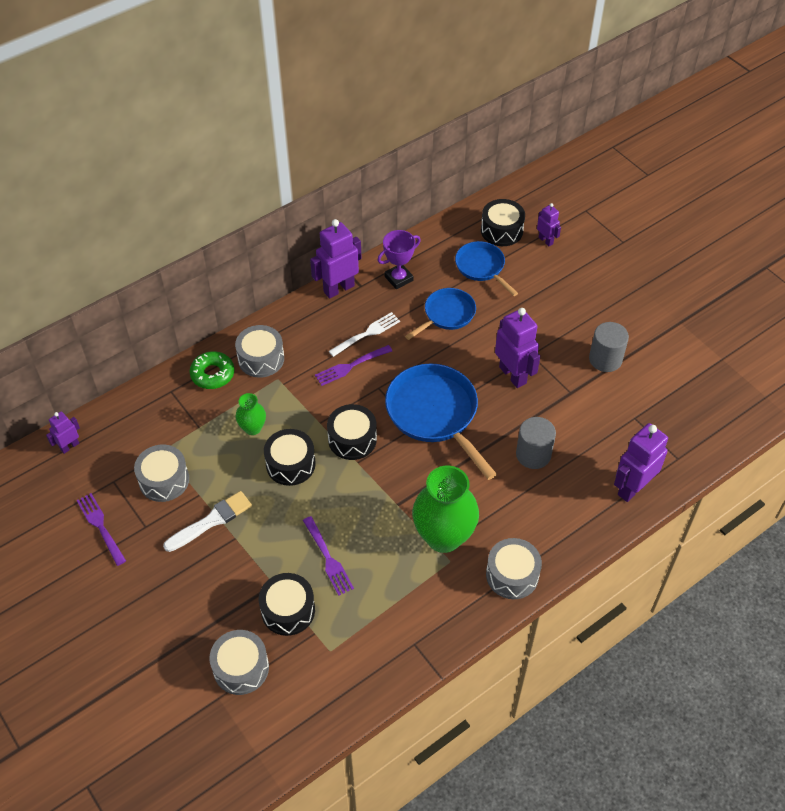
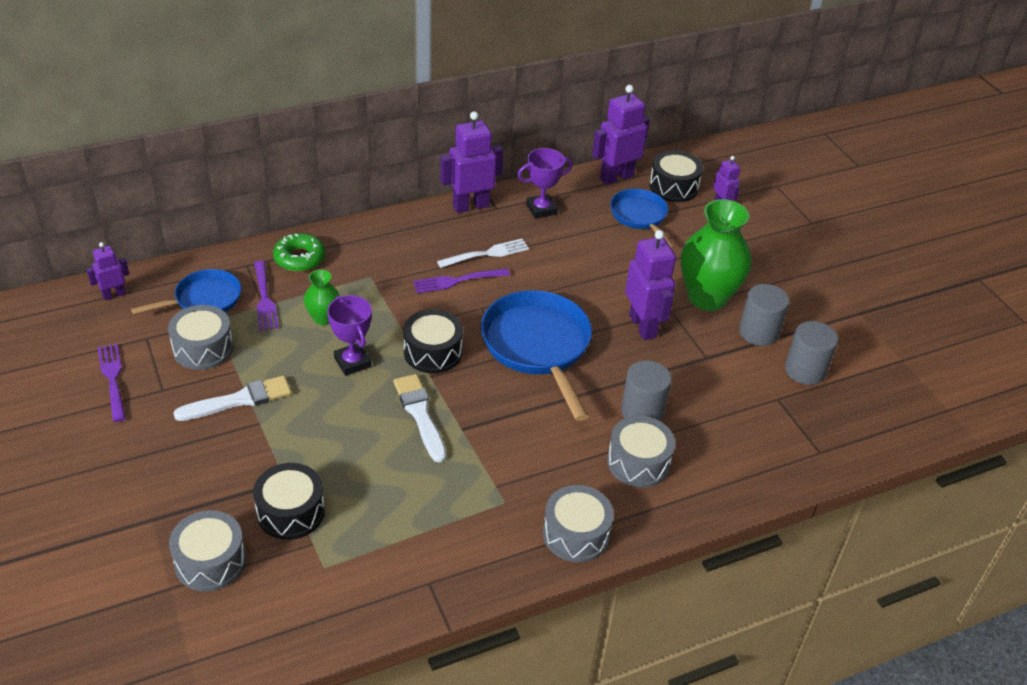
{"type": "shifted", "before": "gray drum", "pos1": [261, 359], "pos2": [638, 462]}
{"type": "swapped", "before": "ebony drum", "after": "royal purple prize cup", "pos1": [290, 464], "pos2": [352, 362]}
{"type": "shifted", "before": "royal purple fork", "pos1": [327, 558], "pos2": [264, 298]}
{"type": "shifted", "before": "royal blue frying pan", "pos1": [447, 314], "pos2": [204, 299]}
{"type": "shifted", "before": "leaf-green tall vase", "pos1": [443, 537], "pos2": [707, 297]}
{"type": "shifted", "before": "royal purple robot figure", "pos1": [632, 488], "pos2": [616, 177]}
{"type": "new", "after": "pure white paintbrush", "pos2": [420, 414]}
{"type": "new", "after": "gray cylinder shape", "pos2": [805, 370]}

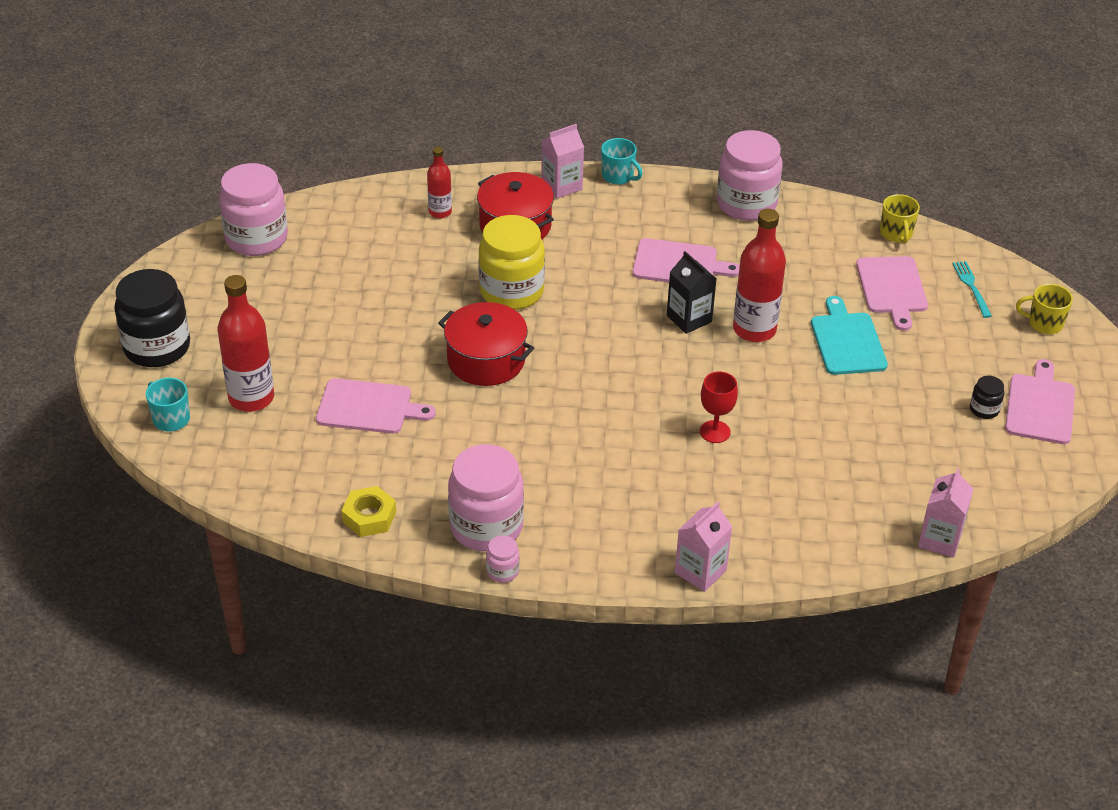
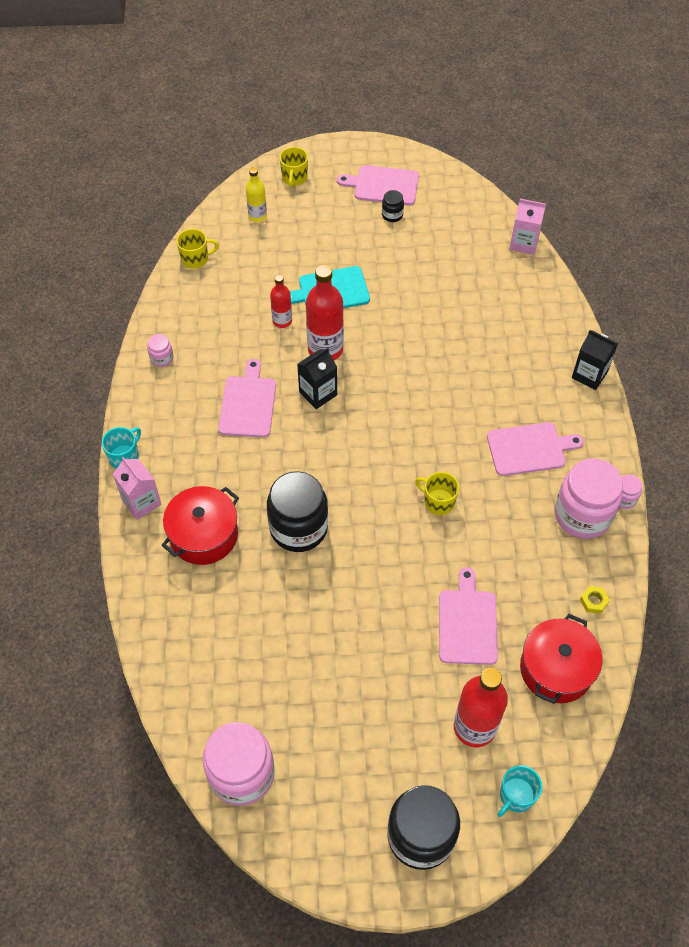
{"type": "scaled", "before": "yellow hex nut", "pos1": [369, 517], "pos2": [593, 601], "scale": 0.62}
{"type": "shifted", "before": "red bottle", "pos1": [440, 212], "pos2": [282, 321]}
{"type": "shifted", "before": "red pot", "pos1": [486, 360], "pos2": [556, 669]}
{"type": "repainted", "before": "yellow jar", "after": "ebony jar", "pos1": [511, 291], "pos2": [298, 528]}
{"type": "repainted", "before": "rose-pink carton", "after": "ebony carton", "pos1": [700, 571], "pos2": [589, 375]}
{"type": "gone", "before": "red wine glass", "pos1": [715, 432]}
{"type": "scaled", "before": "rose-pink jar", "pos1": [746, 204], "pos2": [162, 358], "scale": 0.44}
{"type": "shifted", "before": "rose-pink chopping board", "pos1": [892, 288], "pos2": [529, 449]}
{"type": "swapped", "before": "aqua fork", "after": "yellow bottle", "pos1": [971, 287], "pos2": [257, 216]}
{"type": "new", "after": "yellow mug", "pos2": [438, 502]}

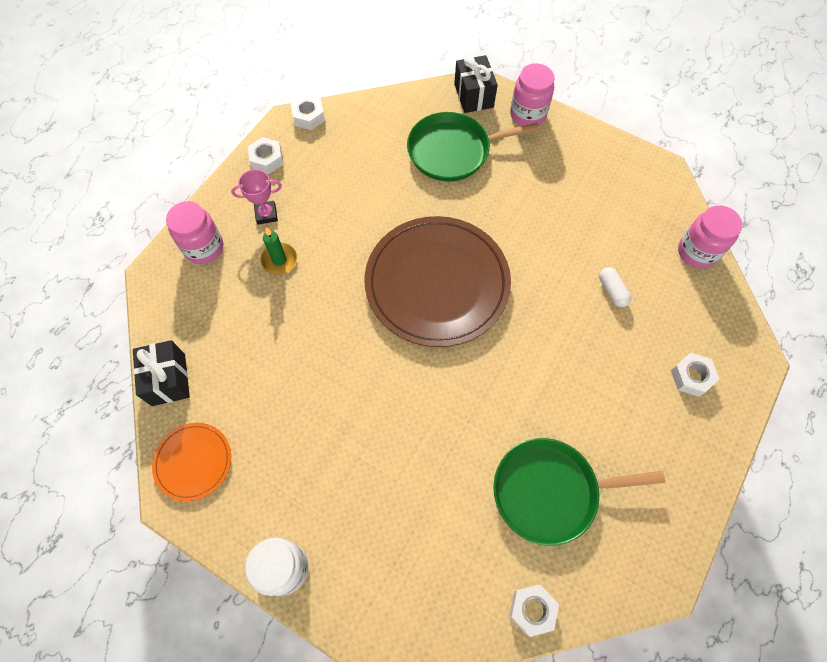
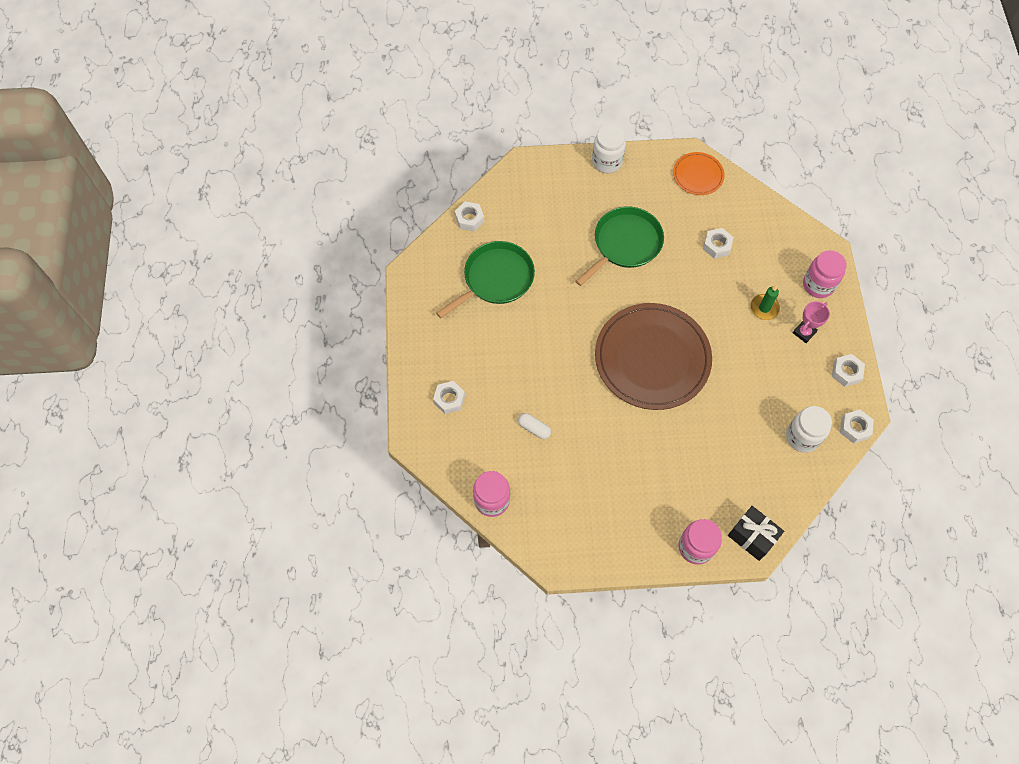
{"type": "gone", "before": "ebony present", "pos1": [168, 379]}
{"type": "shifted", "before": "leaf-green frying pan", "pos1": [453, 151], "pos2": [625, 244]}
{"type": "new", "after": "pure white hex nut", "pos2": [717, 246]}
{"type": "new", "after": "pure white jar", "pos2": [802, 437]}

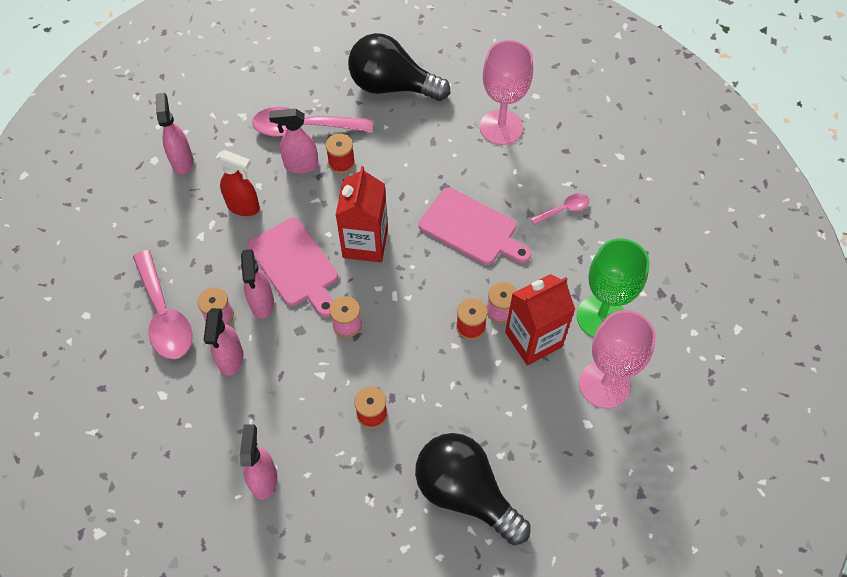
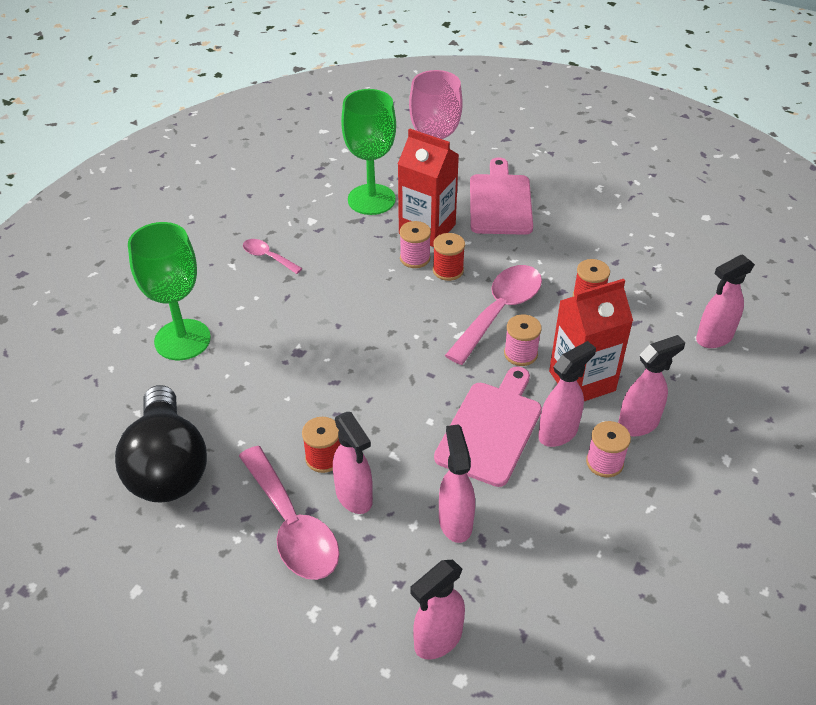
{"type": "shifted", "before": "rose-pink tablespoon", "pos1": [165, 315], "pos2": [500, 311]}
{"type": "repainted", "before": "red spray cleaner", "after": "rose-pink spray cleaner", "pos1": [244, 207], "pos2": [455, 522]}
{"type": "shifted", "before": "red carton", "pos1": [365, 243], "pos2": [582, 381]}
{"type": "gone", "before": "ebony light bulb", "pos1": [465, 493]}
{"type": "shifted", "before": "rose-pink chopping board", "pos1": [471, 228], "pos2": [500, 201]}
{"type": "repainted", "before": "rose-pink wine glass", "after": "leaf-green wine glass", "pos1": [501, 127], "pos2": [182, 340]}

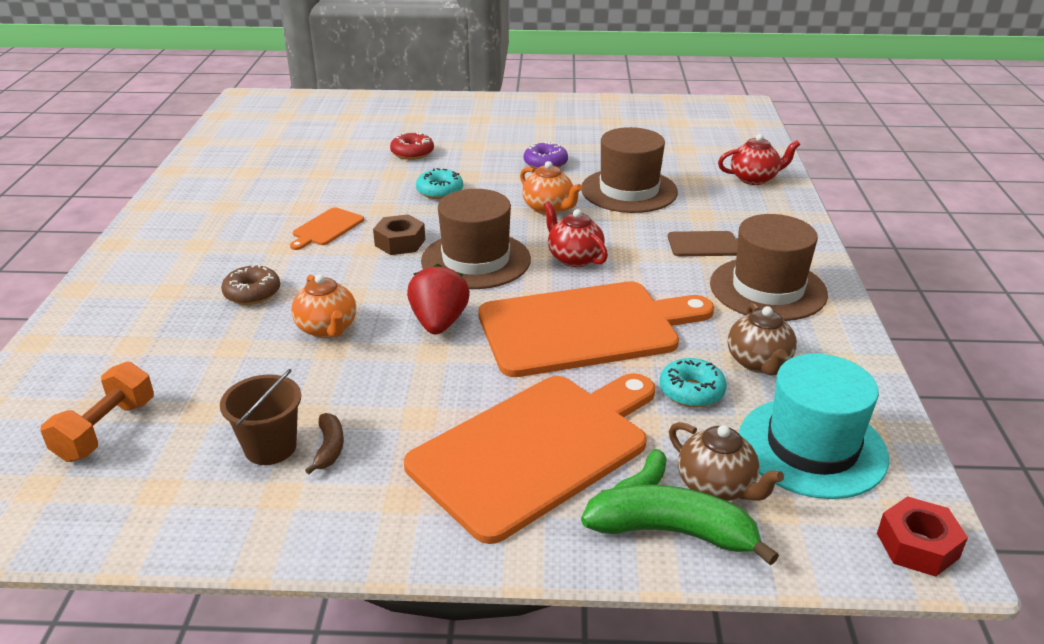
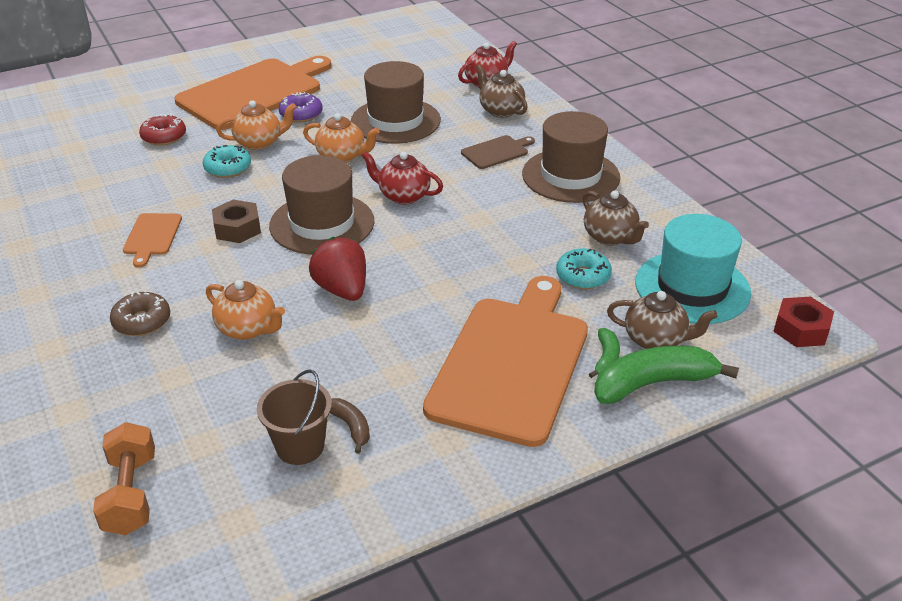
{"type": "shifted", "before": "bright orange chopping board", "pos1": [585, 328], "pos2": [254, 93]}
{"type": "new", "after": "bright orange china teapot", "pos2": [259, 143]}
{"type": "new", "after": "brown china teapot", "pos2": [500, 110]}

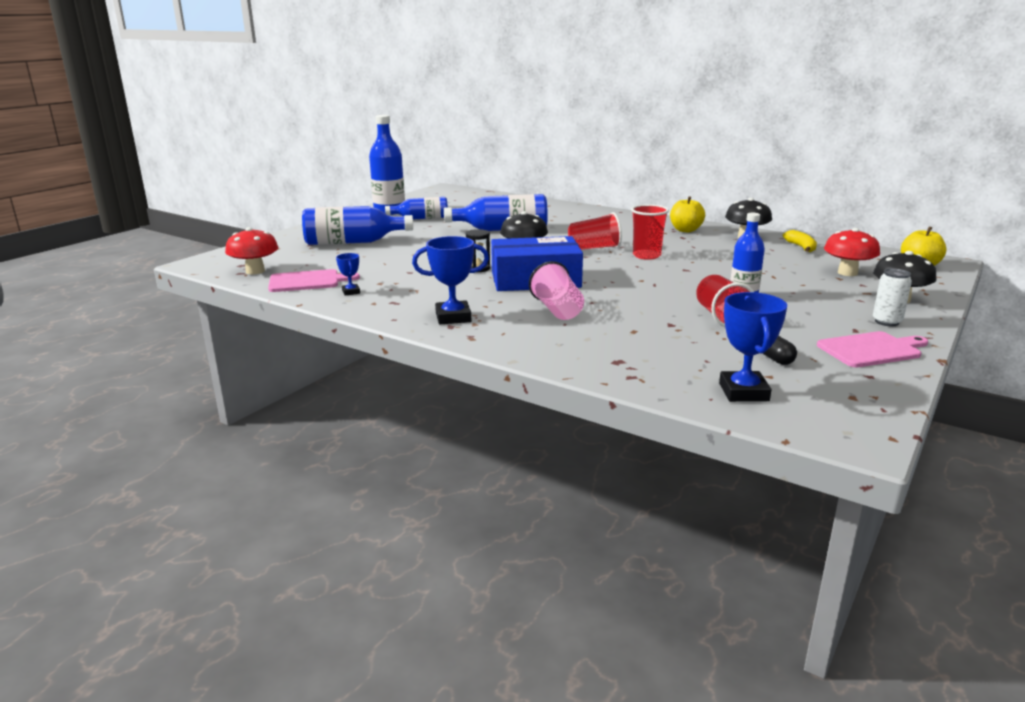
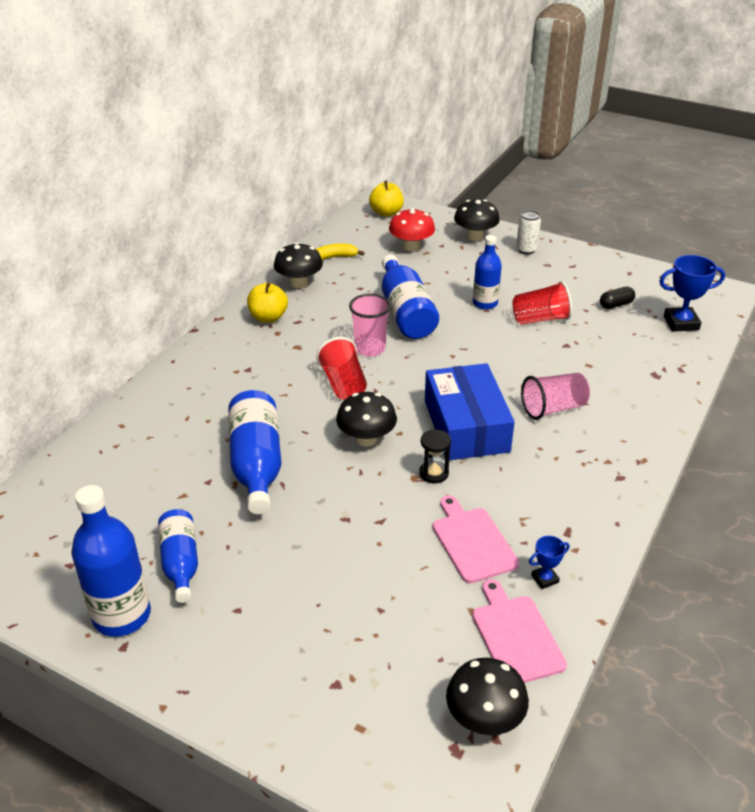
{"type": "repainted", "before": "red mushroom", "after": "ebony mushroom", "pos1": [255, 271], "pos2": [484, 718]}
{"type": "shifted", "before": "royal blue bottle", "pos1": [353, 242], "pos2": [405, 312]}
{"type": "gone", "before": "royal blue prize cup", "pos1": [453, 317]}
{"type": "repainted", "before": "red beaker", "after": "rose-pink beaker", "pos1": [646, 255], "pos2": [370, 348]}
{"type": "shifted", "before": "rose-pink chopping board", "pos1": [871, 350], "pos2": [472, 542]}

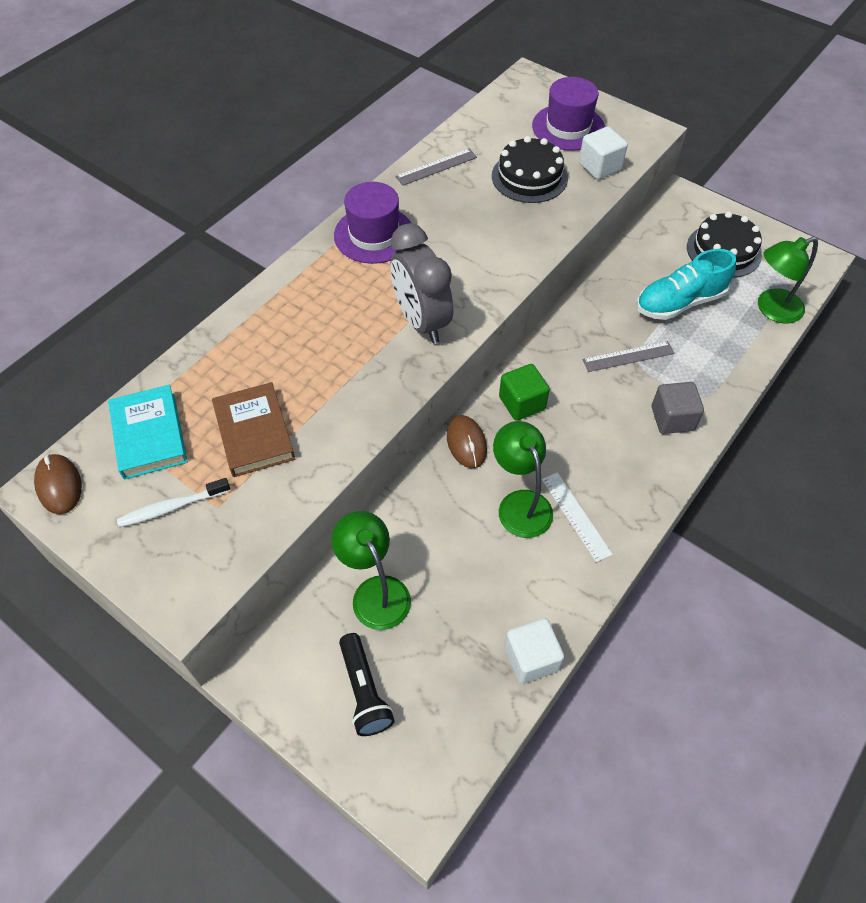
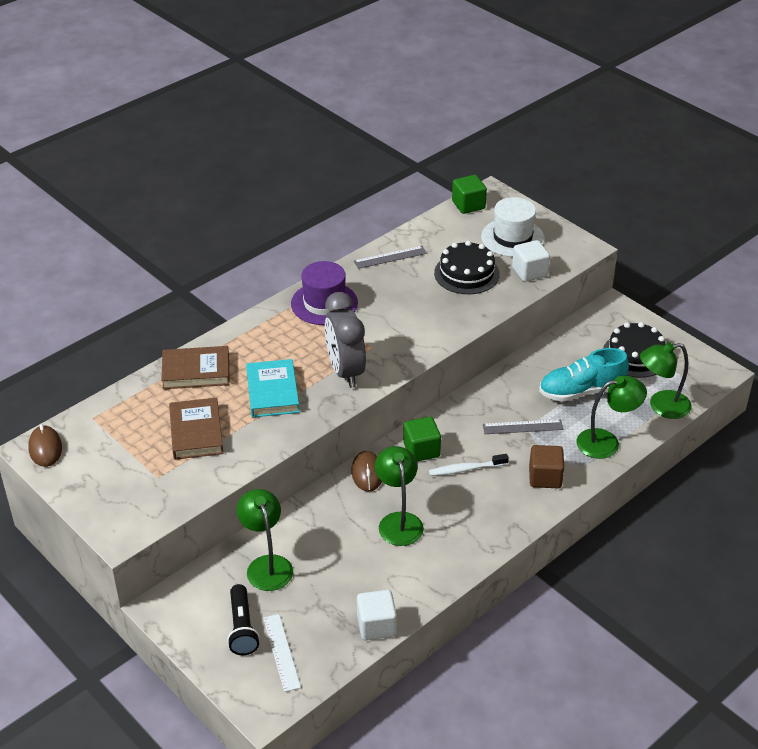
{"type": "shifted", "before": "aqua hardcover", "pos1": [149, 435], "pos2": [272, 392]}
{"type": "shifted", "before": "pure white dental brush", "pos1": [172, 507], "pos2": [466, 469]}
{"type": "repainted", "before": "royal purple top hat", "after": "pure white top hat", "pos1": [568, 127], "pos2": [512, 238]}
{"type": "shifted", "before": "pure white measuring stick", "pos1": [576, 516], "pos2": [281, 652]}
{"type": "repainted", "before": "gray solid cube", "after": "brown solid cube", "pos1": [672, 418], "pos2": [545, 477]}
{"type": "new", "after": "brown hardcover", "pos2": [196, 371]}
{"type": "new", "after": "leaf-green solid cube", "pos2": [468, 205]}
{"type": "new", "after": "leaf-green lamp", "pos2": [606, 442]}

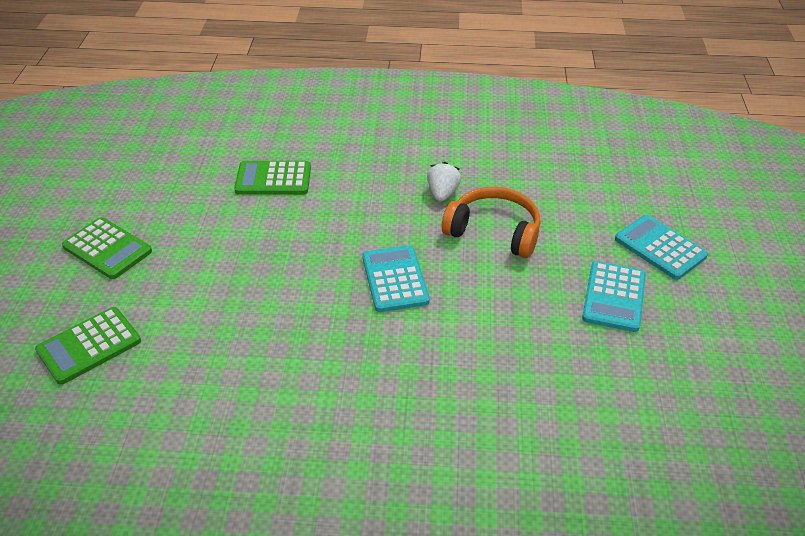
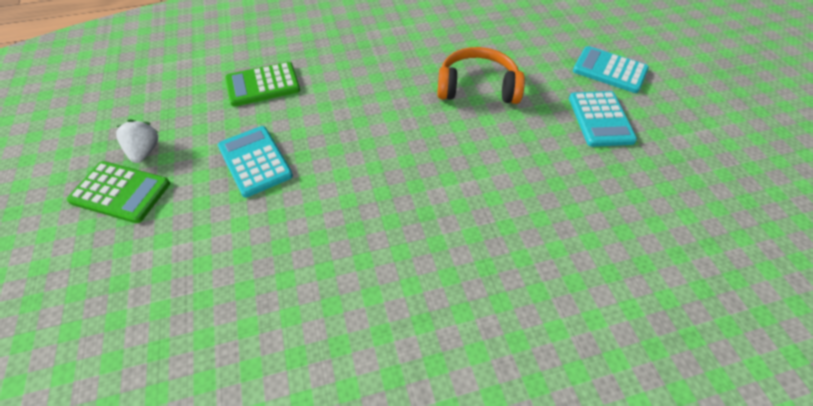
{"type": "gone", "before": "leaf-green adding machine", "pos1": [89, 346]}
{"type": "shifted", "before": "aqua adding machine", "pos1": [395, 279], "pos2": [255, 161]}
{"type": "shifted", "before": "pure white strawberry", "pos1": [442, 193], "pos2": [145, 151]}

